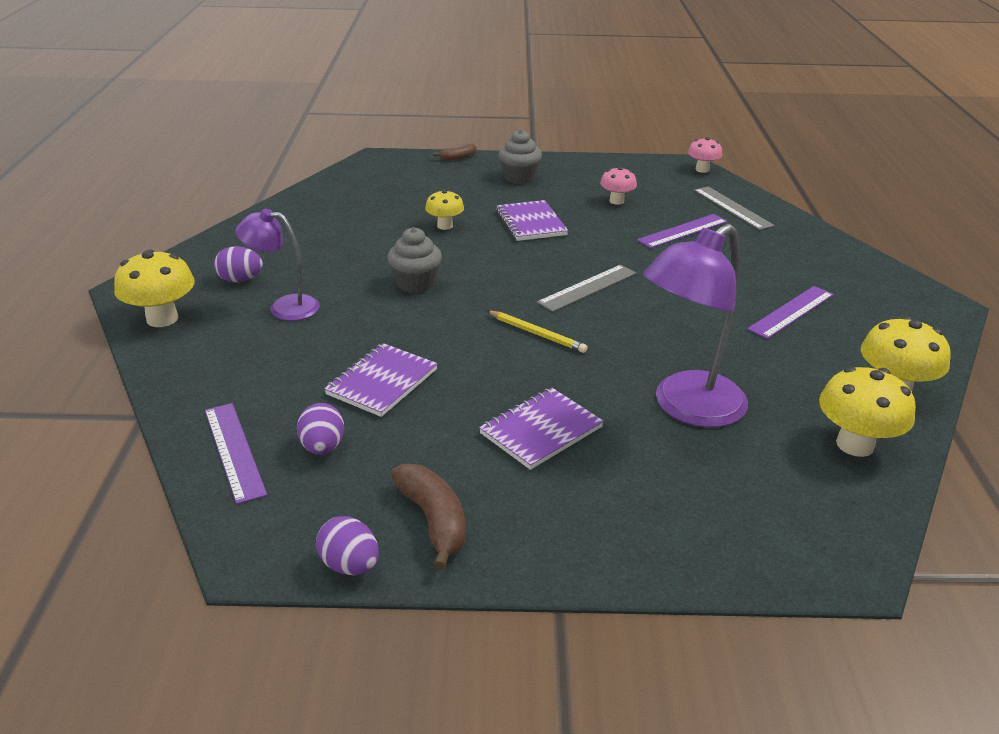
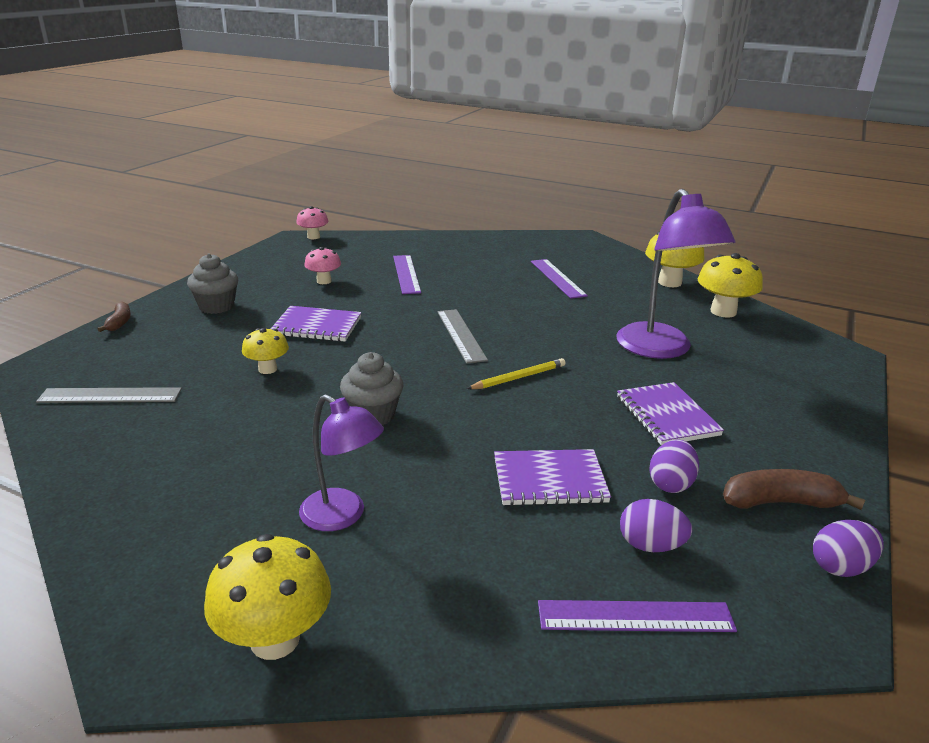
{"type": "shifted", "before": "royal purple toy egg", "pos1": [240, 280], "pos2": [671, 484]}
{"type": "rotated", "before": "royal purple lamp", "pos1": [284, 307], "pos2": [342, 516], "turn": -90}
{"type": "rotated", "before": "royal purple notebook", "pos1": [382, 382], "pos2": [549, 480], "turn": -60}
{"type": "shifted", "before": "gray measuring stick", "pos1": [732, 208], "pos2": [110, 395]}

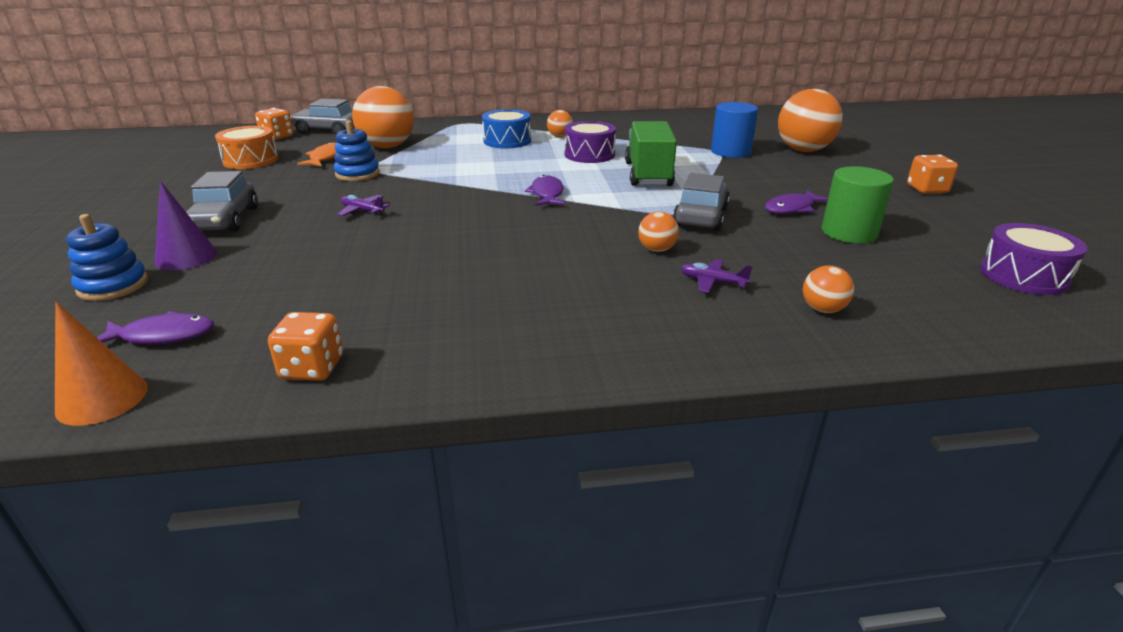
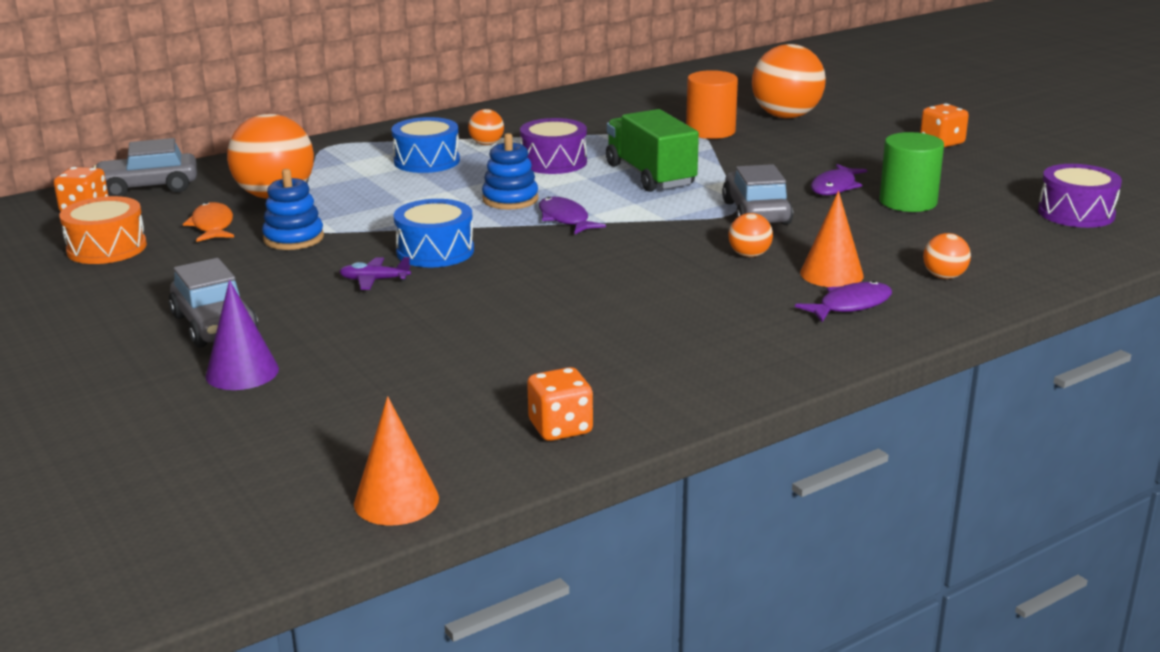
{"type": "shifted", "before": "royal blue stacking rings", "pos1": [113, 286], "pos2": [510, 199]}
{"type": "shifted", "before": "royal purple fish figure", "pos1": [162, 336], "pos2": [850, 305]}
{"type": "swapped", "before": "royal purple toy plane", "after": "bright orange cone", "pos1": [712, 282], "pos2": [831, 274]}
{"type": "repainted", "before": "royal blue cylinder shape", "after": "bright orange cylinder shape", "pos1": [730, 152], "pos2": [710, 131]}
{"type": "new", "after": "royal blue drum", "pos2": [435, 251]}

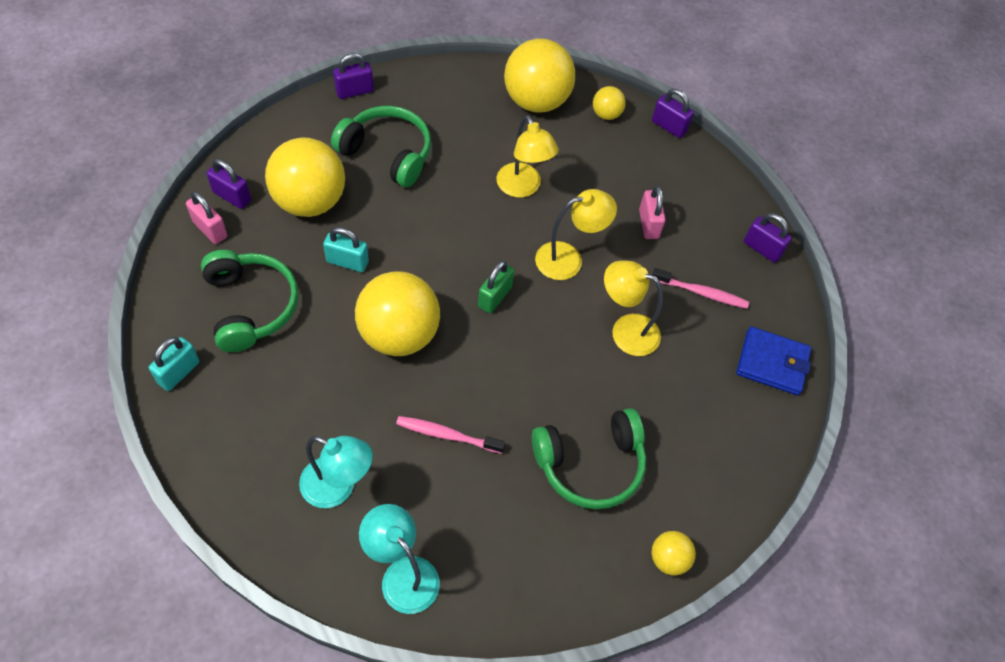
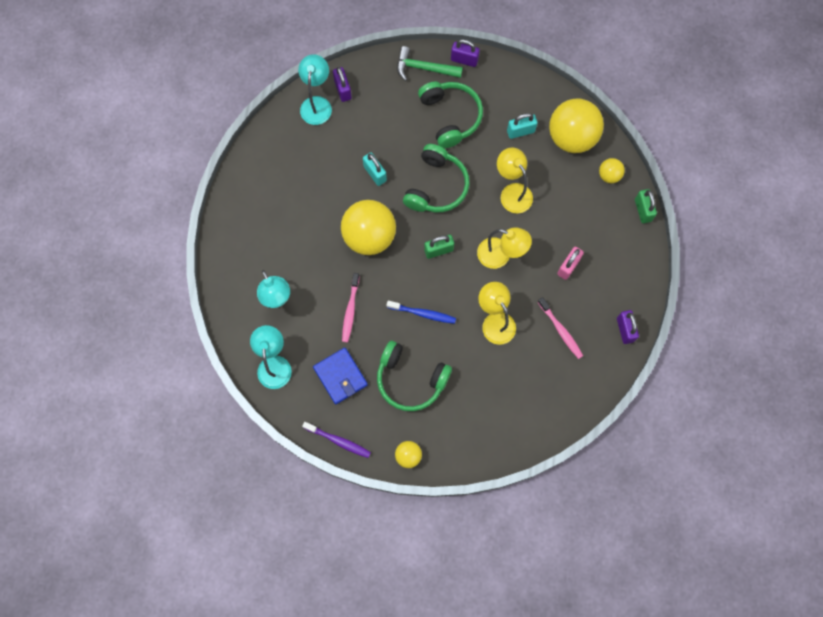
{"type": "shifted", "before": "aqua small lock", "pos1": [179, 372], "pos2": [520, 131]}
{"type": "swapped", "before": "rose-pink small lock", "after": "aqua lamp", "pos1": [210, 229], "pos2": [317, 104]}
{"type": "shifted", "before": "leaf-green over-ear headphones", "pos1": [251, 306], "pos2": [436, 186]}
{"type": "gone", "before": "yellow ball", "pos1": [310, 201]}
{"type": "rotated", "before": "rose-pink dental brush", "pos1": [447, 435], "pos2": [350, 310], "turn": -135}
{"type": "rotated", "before": "yellow lamp", "pos1": [523, 188], "pos2": [512, 192], "turn": 135}
{"type": "repainted", "before": "royal purple small lock", "after": "leaf-green small lock", "pos1": [669, 126], "pos2": [642, 210]}
{"type": "shifted", "before": "royal blue billfold", "pos1": [772, 363], "pos2": [340, 376]}
{"type": "new", "after": "royal purple dental brush", "pos2": [338, 441]}
{"type": "new", "after": "royal blue dental brush", "pos2": [423, 313]}
{"type": "new", "after": "leaf-green carpenter's hammer", "pos2": [424, 68]}

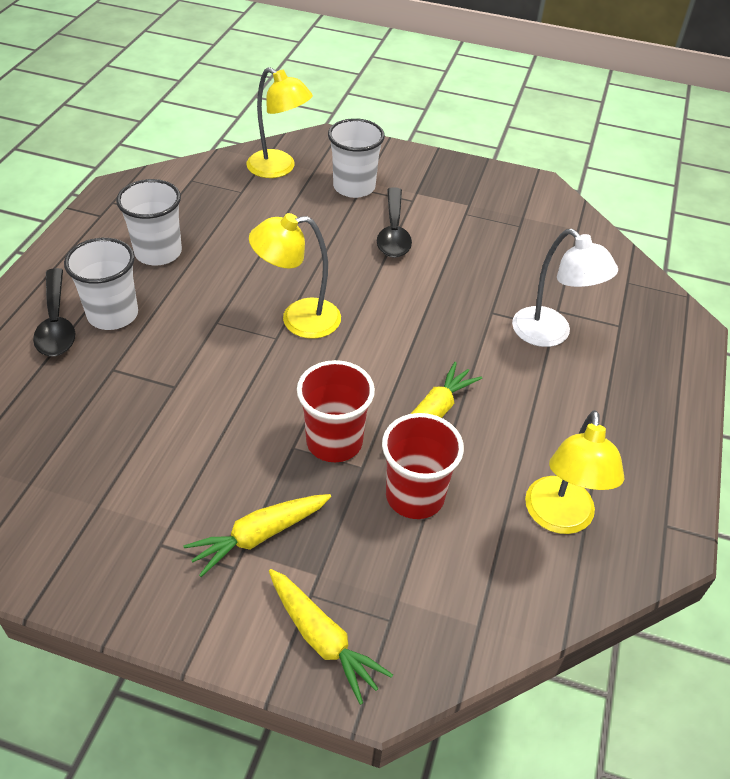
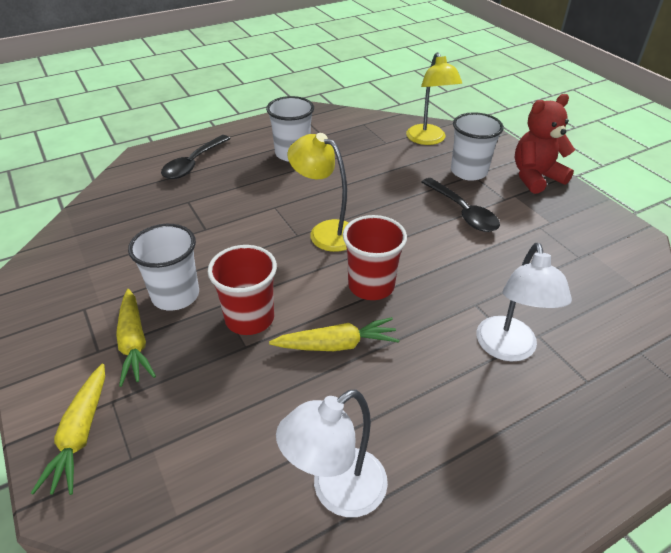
{"type": "shifted", "before": "pure white beaker", "pos1": [113, 314], "pos2": [175, 295]}
{"type": "rotated", "before": "yellow toy carrot", "pos1": [259, 536], "pos2": [134, 343], "turn": -120}
{"type": "rotated", "before": "ebony tablespoon", "pos1": [393, 232], "pos2": [463, 212], "turn": -75}
{"type": "shifted", "before": "red beaker", "pos1": [415, 496], "pos2": [371, 286]}
{"type": "repainted", "before": "yellow lamp", "after": "pure white lamp", "pos1": [559, 518], "pos2": [337, 492]}
{"type": "new", "after": "red teddy bear", "pos2": [535, 177]}

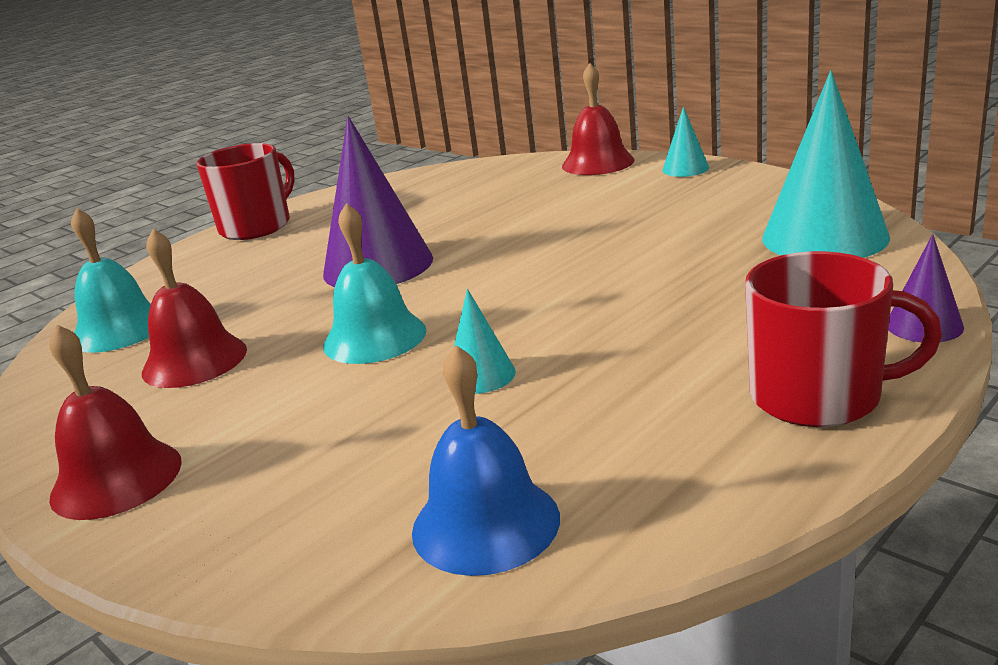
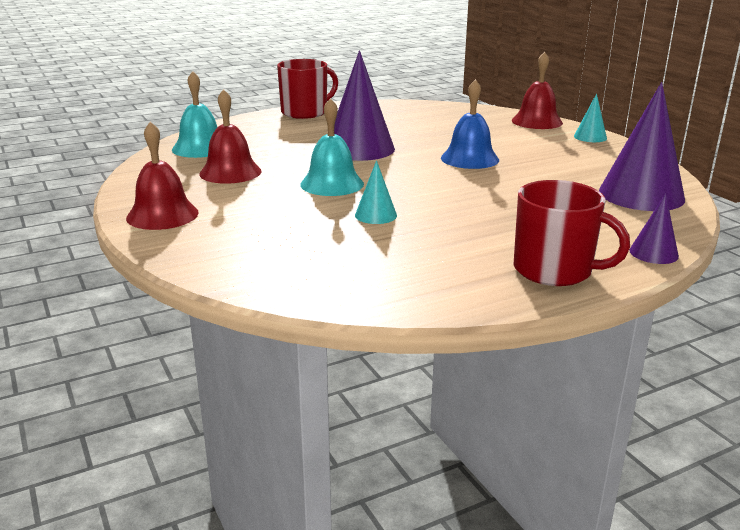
{"type": "shifted", "before": "royal blue school bell", "pos1": [485, 523], "pos2": [469, 158]}
{"type": "repainted", "before": "aqua cone", "after": "royal purple cone", "pos1": [824, 237], "pos2": [641, 195]}

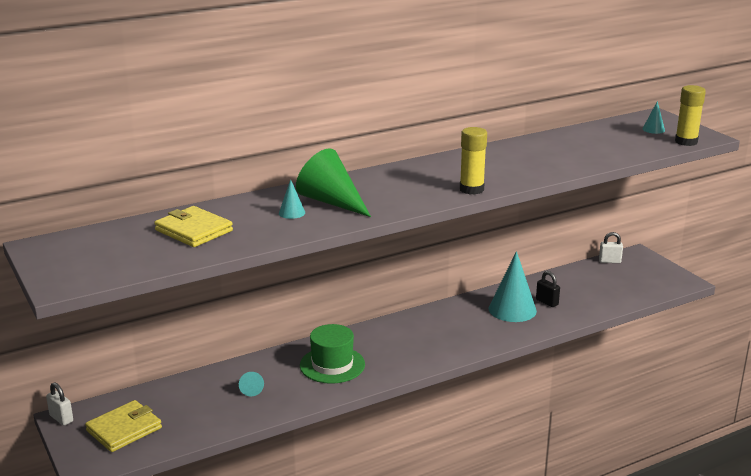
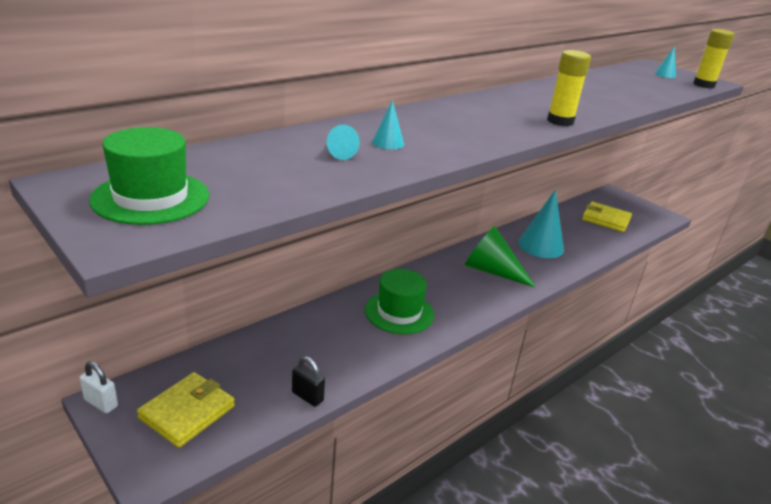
{"type": "shifted", "before": "yellow billfold", "pos1": [193, 230], "pos2": [605, 219]}
{"type": "shifted", "before": "aqua cone", "pos1": [251, 388], "pos2": [338, 152]}
{"type": "shifted", "before": "leaf-green cone", "pos1": [332, 202], "pos2": [491, 271]}
{"type": "shifted", "before": "ebony small lock", "pos1": [547, 302], "pos2": [307, 396]}
{"type": "gone", "before": "pure white small lock", "pos1": [609, 261]}
{"type": "new", "after": "leaf-green top hat", "pos2": [151, 198]}

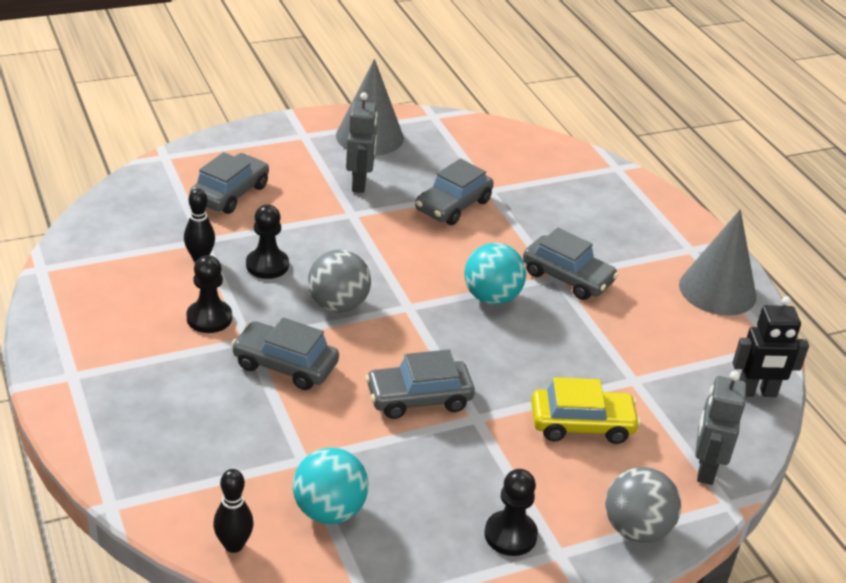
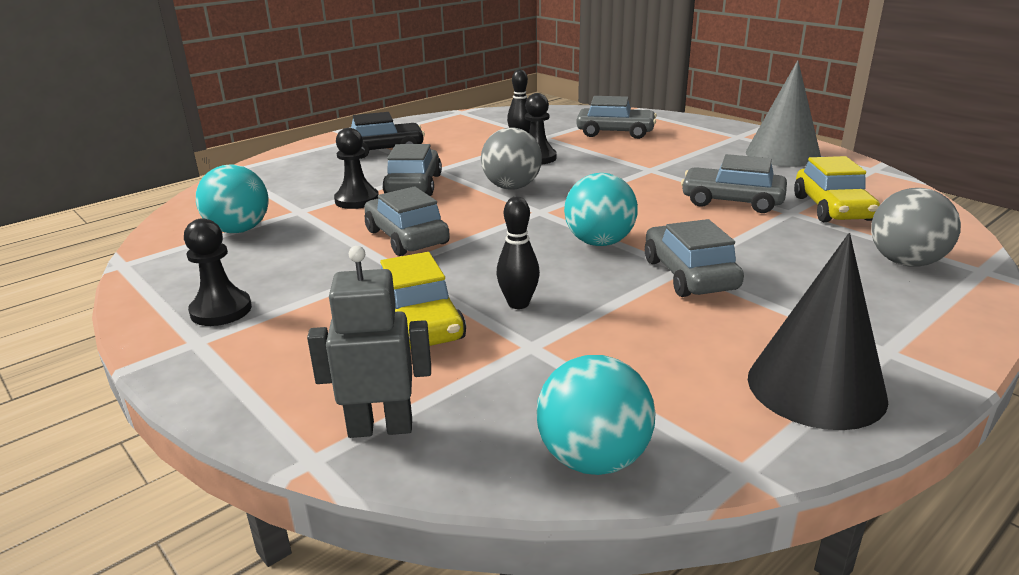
{"type": "shifted", "before": "ebony game pawn", "pos1": [209, 318], "pos2": [357, 200]}
{"type": "shifted", "before": "ebony bowling pin", "pos1": [233, 545], "pos2": [518, 304]}
{"type": "gone", "before": "gray robot figure", "pos1": [359, 183]}
{"type": "rotated", "before": "gray automobile", "pos1": [567, 277], "pos2": [689, 275], "turn": 150}
{"type": "shifted", "before": "gray ball", "pos1": [636, 529], "pos2": [905, 262]}
{"type": "repainted", "before": "gray cone", "after": "ebony cone", "pos1": [717, 290], "pos2": [816, 387]}
{"type": "swapped", "before": "ebony robot figure", "after": "aqua ball", "pos1": [756, 392], "pos2": [593, 459]}
{"type": "new", "after": "ebony automobile", "pos2": [383, 150]}
{"type": "new", "after": "yellow automobile", "pos2": [832, 208]}

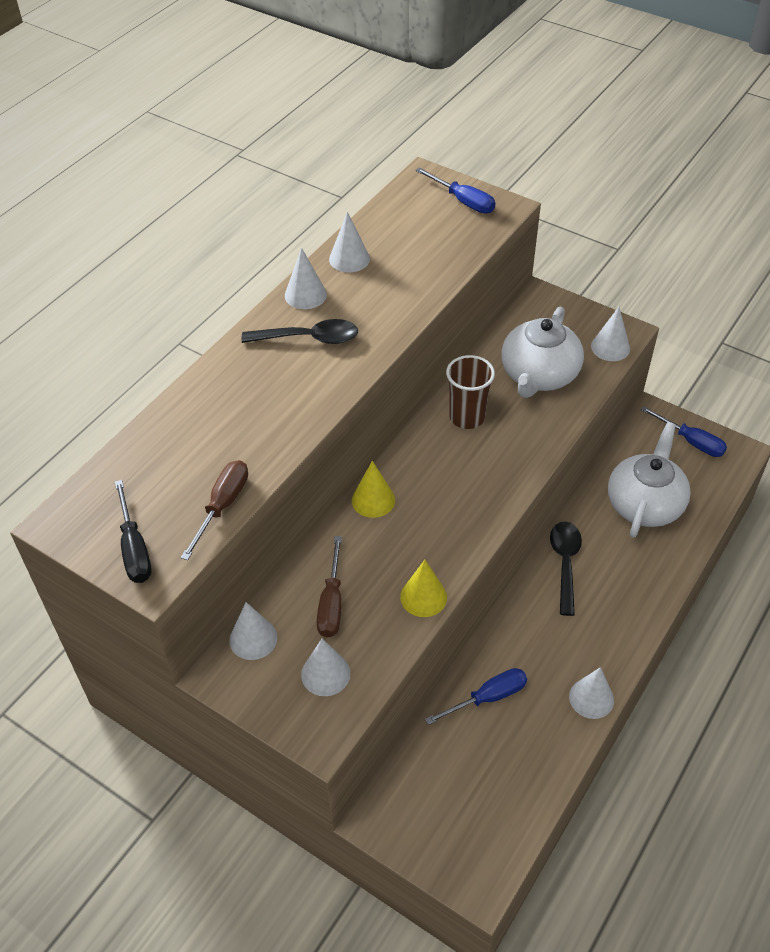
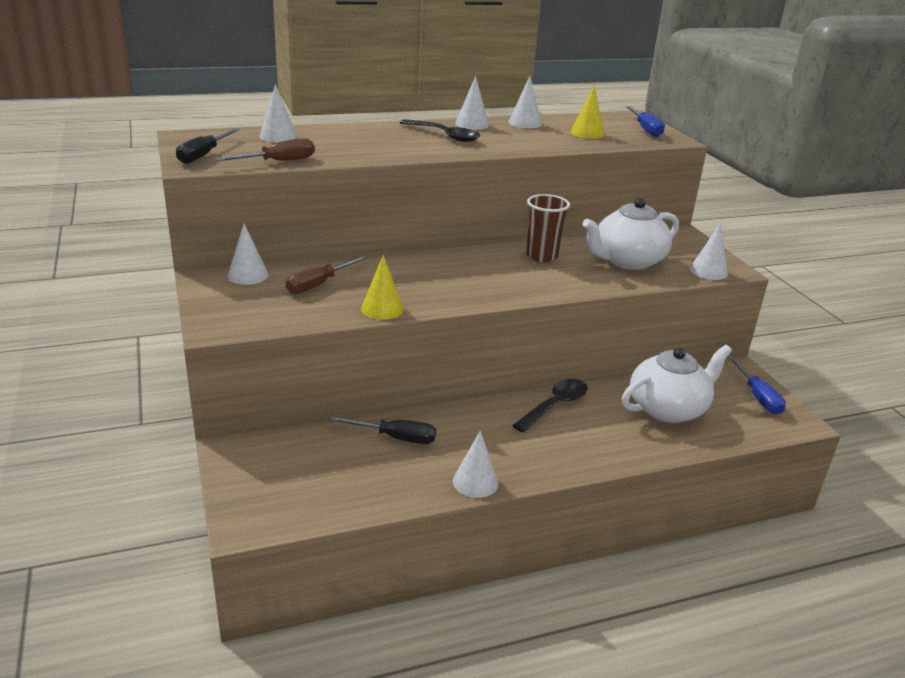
{"type": "shifted", "before": "pure white cone", "pos1": [325, 674], "pos2": [278, 136]}
{"type": "shifted", "before": "yellow cone", "pos1": [373, 500], "pos2": [587, 133]}
{"type": "repainted", "before": "royal blue hand screwdriver", "after": "ebony hand screwdriver", "pos1": [487, 698], "pos2": [395, 437]}

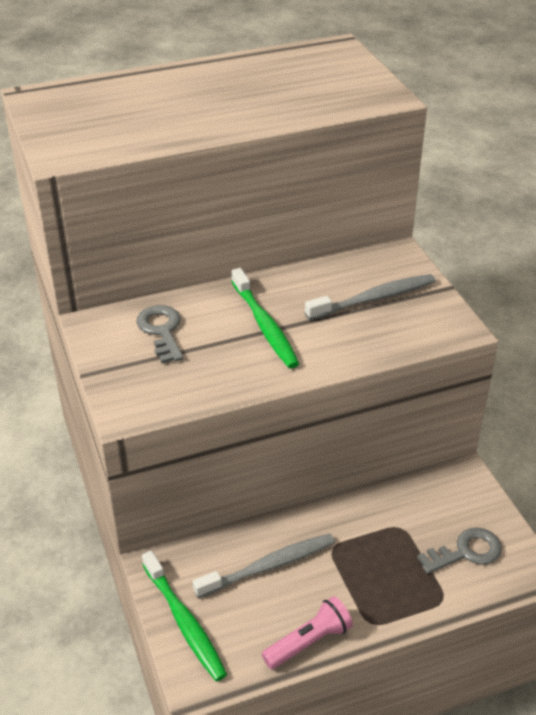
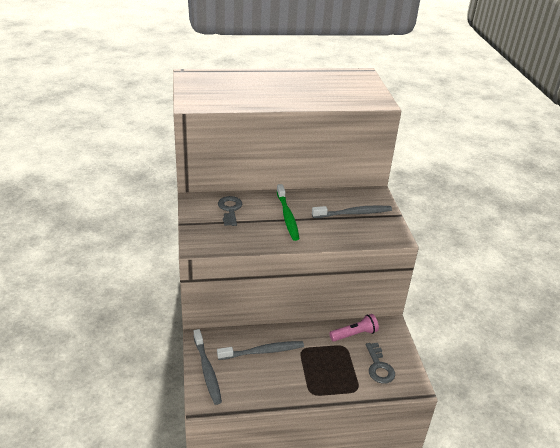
{"type": "repainted", "before": "leaf-green dental brush", "after": "gray dental brush", "pos1": [184, 622], "pos2": [207, 370]}
{"type": "shifted", "before": "rose-pink pocket torch", "pos1": [308, 642], "pos2": [354, 334]}
{"type": "rotated", "before": "gray key", "pos1": [466, 552], "pos2": [379, 367], "turn": 90}

